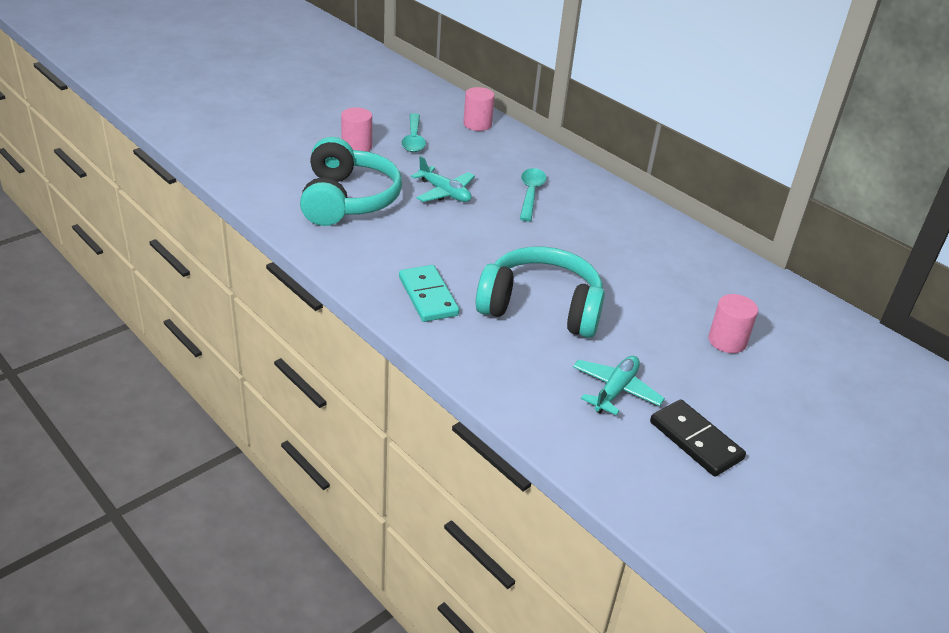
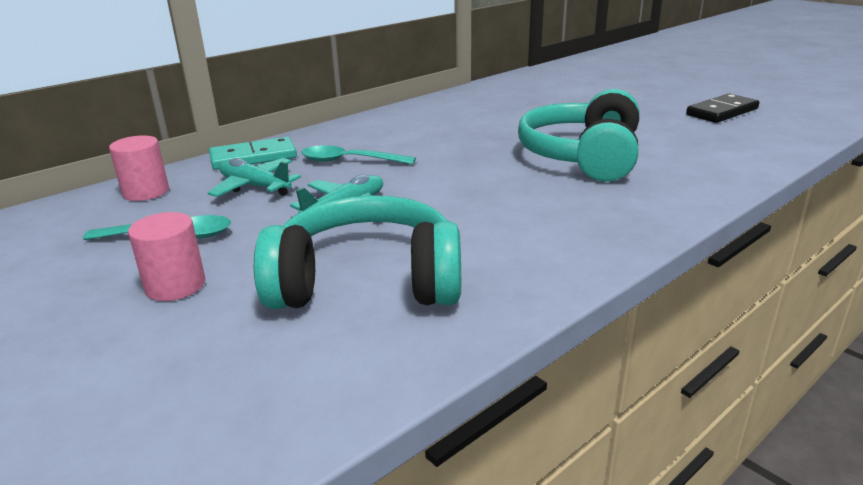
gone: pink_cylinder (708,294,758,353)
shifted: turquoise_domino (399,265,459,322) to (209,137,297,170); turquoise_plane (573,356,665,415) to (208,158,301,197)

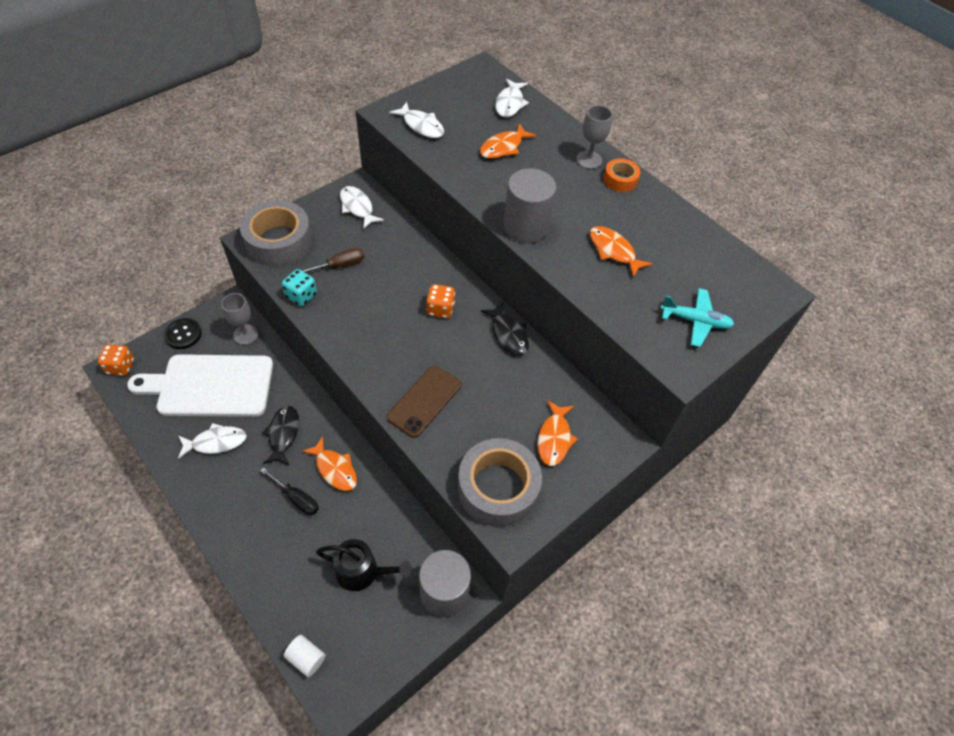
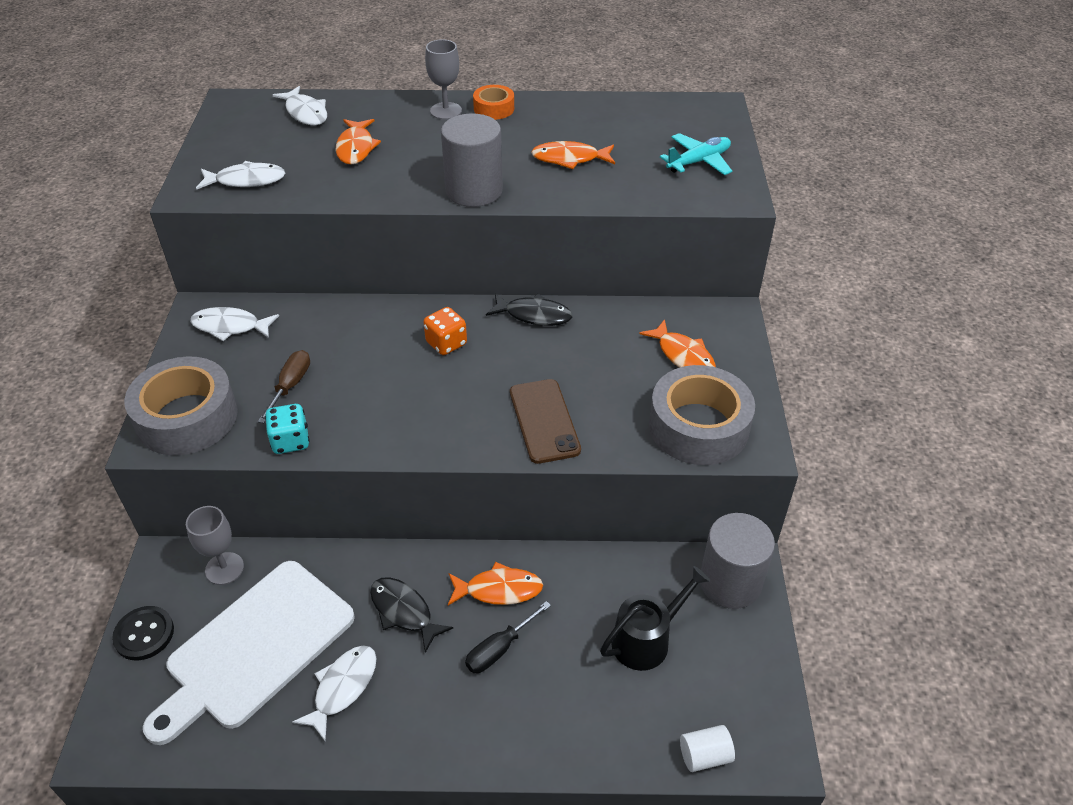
gone: orange_dice (98,344,134,376)
rotated: black_screwdriver (260,467,319,515) = (465,601,551,673) 150 degrees clockwise

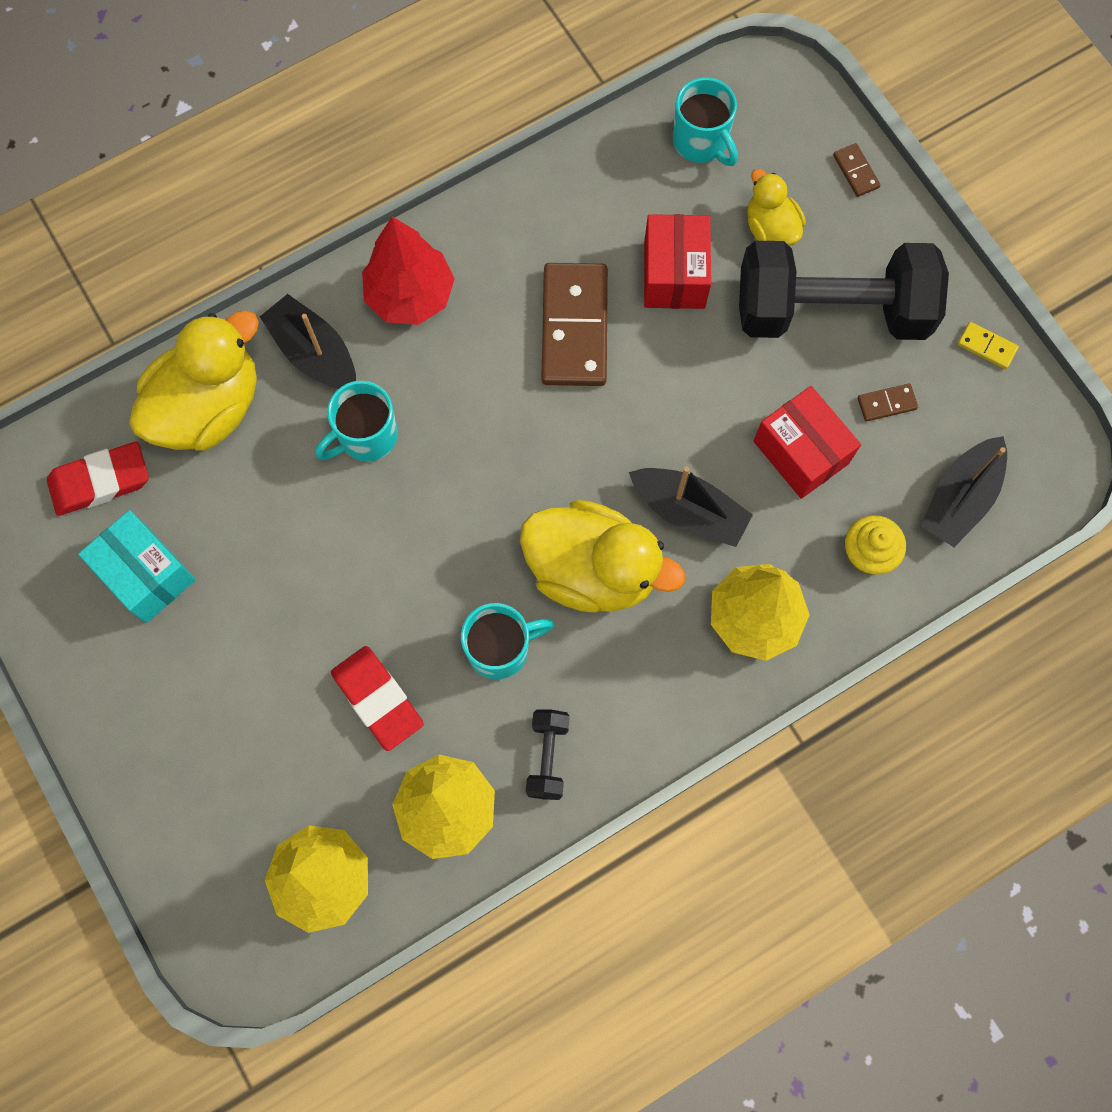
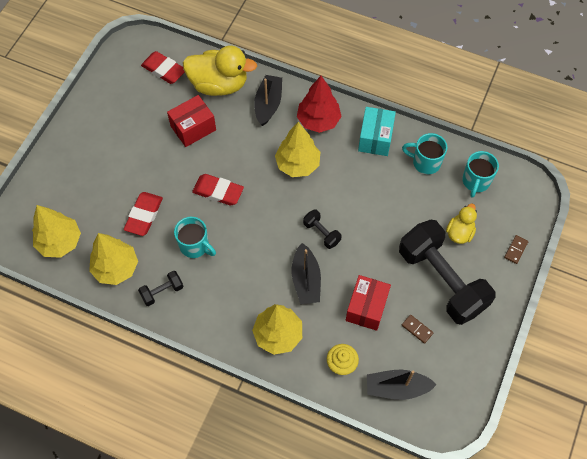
gone: yellow_duck (520,500,685,613); brown_domino (541,263,608,386); yellow_domino (958,322,1019,369)
new: red_eraser (192,174,244,206); yellow_tree (275,122,320,177); black_dumbbell (303,209,342,249)
shifted: turquoise_box (78,510,196,623) to (358,107,396,156); turquoise_mug (315,381,398,461) to (402,133,447,174); red_box (644,214,711,309) to (167,95,216,147)

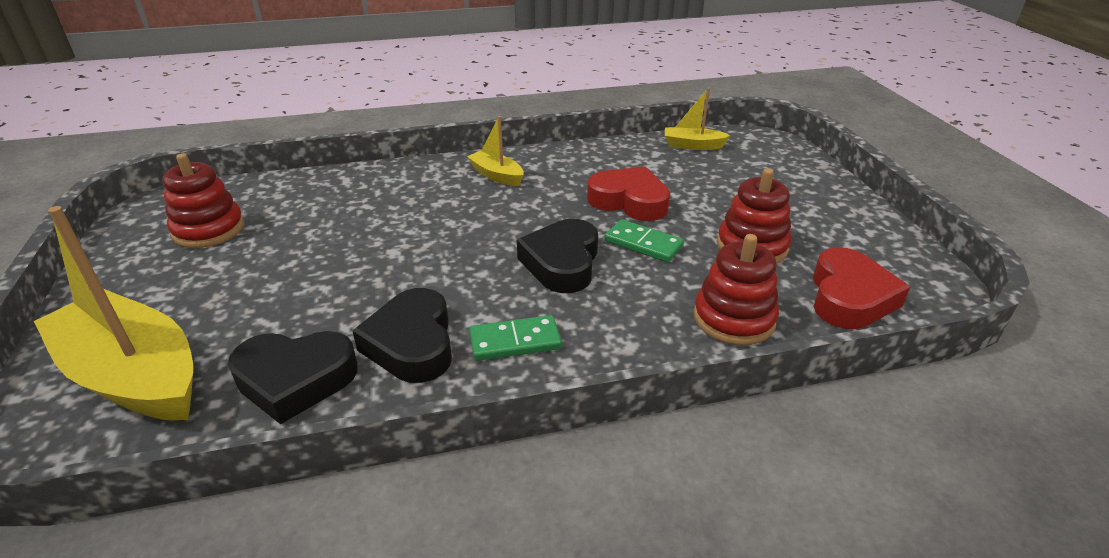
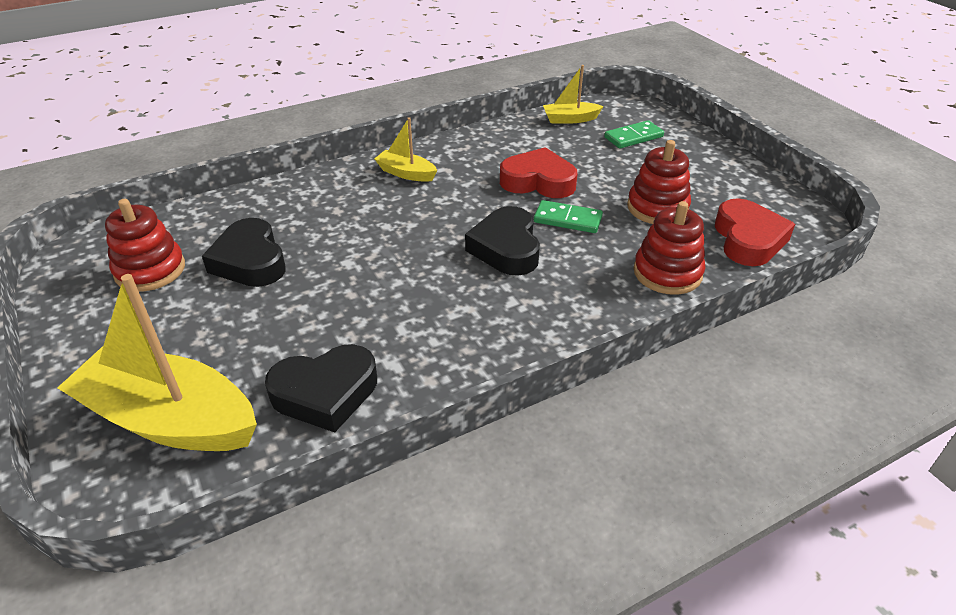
shifted: black_heart (352,288,452,383) to (202,218,286,287); green_domino (469,315,562,361) to (604,120,664,149)

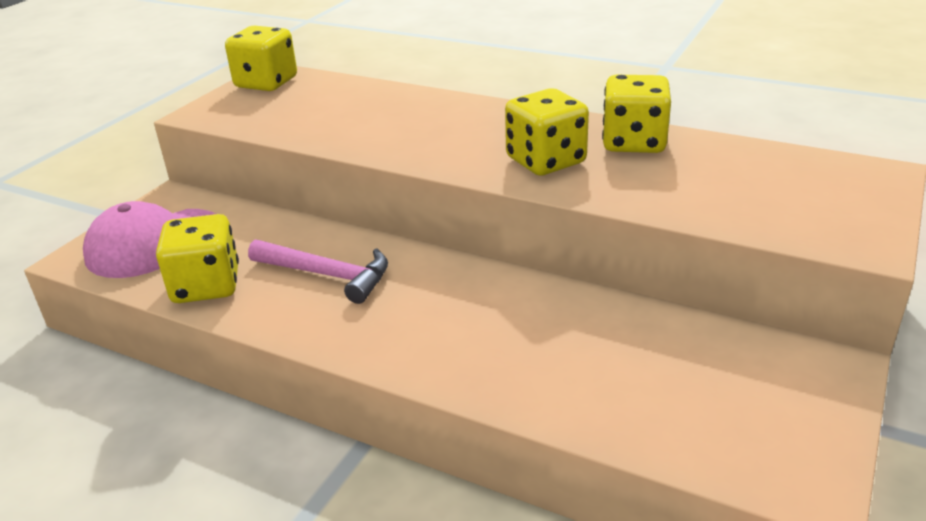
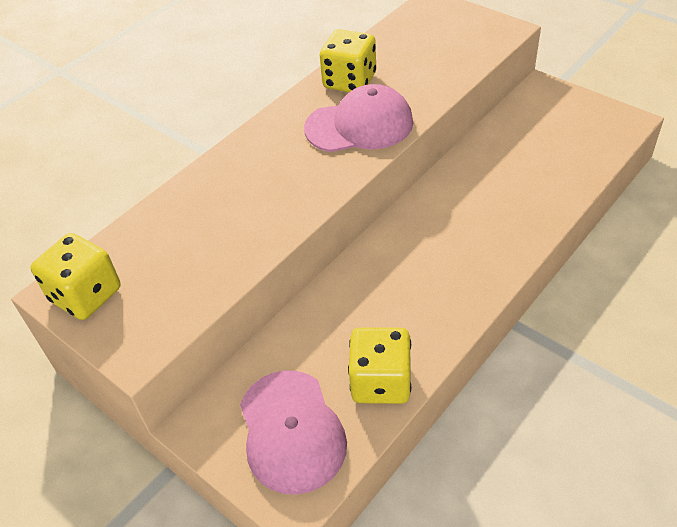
gone: pink_hammer (248,239,388,304)
swapped: yellow_dice (505,88,589,176) to pink_cap (304,84,413,152)

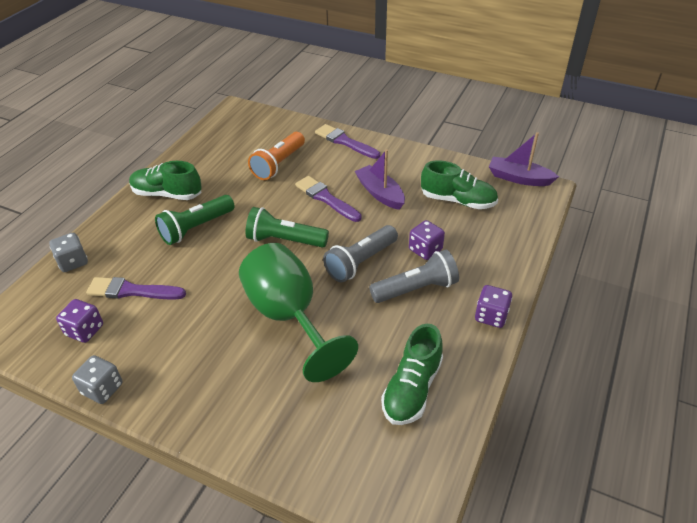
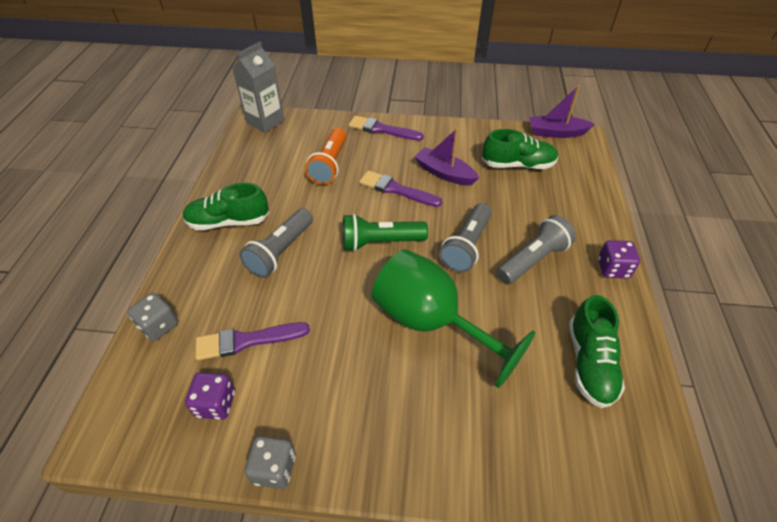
gone: purple_dice (409,220,445,260)
new: grey_carton (232,42,285,133)
repainted: green_flashlight (155,195,235,245) to grey_flashlight (239,209,313,278)

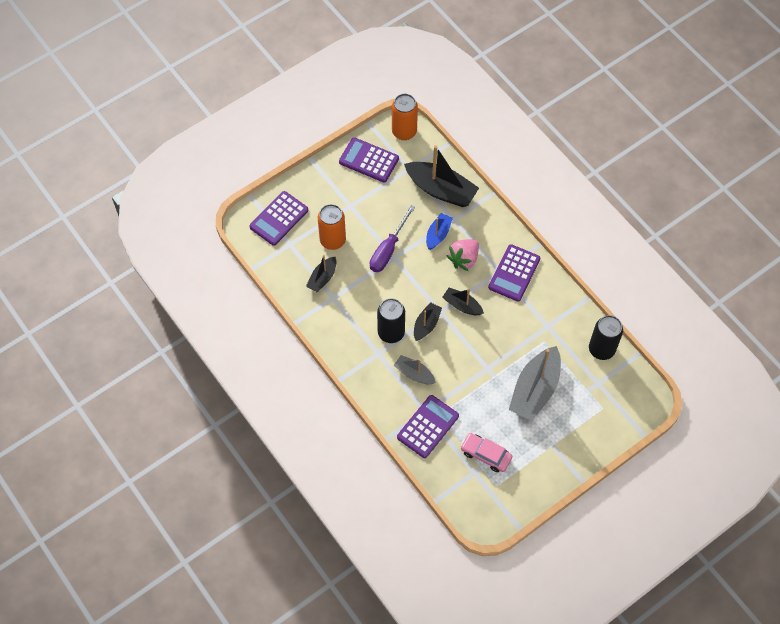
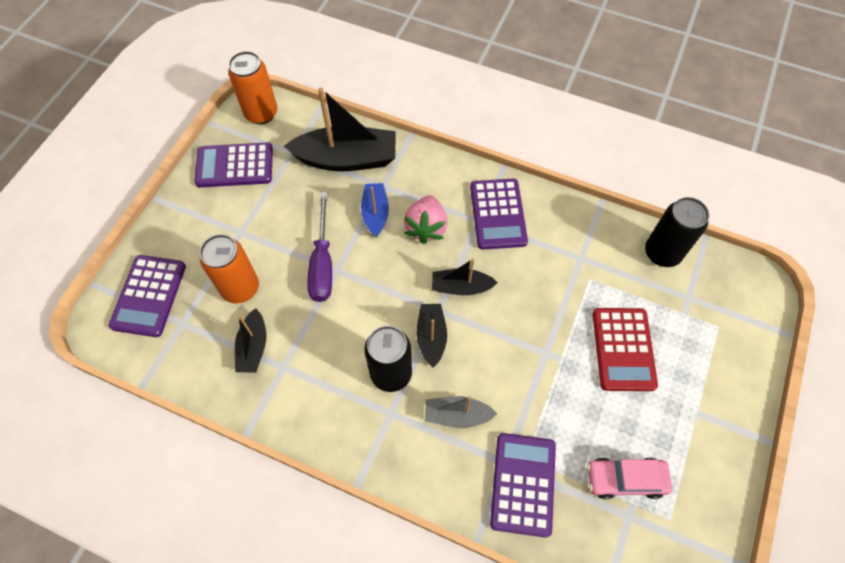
swapped: grey_boat (509,346,561,421) to red_calculator (593,308,658,391)

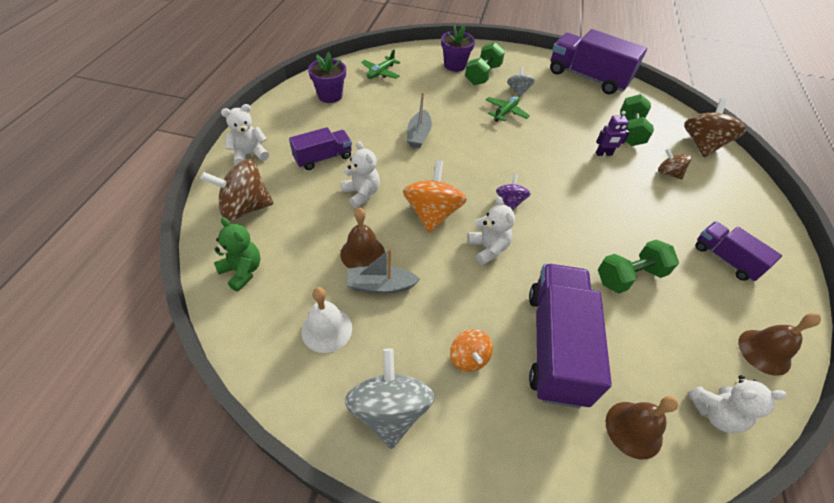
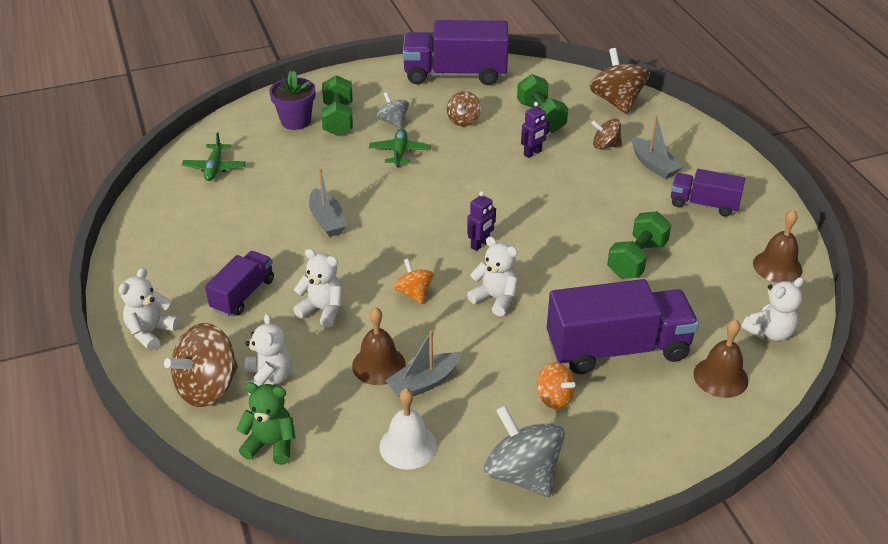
gone: purple_flower_pot (308,52,346,103)
new: white_teddy_bear (244,313,292,396); brown_spinning_top (447,91,481,126); grey_boat (632,115,683,179)
swapped: purple_spinning_top (496,173,531,210) to purple_robot (467,191,496,251)
rotated: purple_truck (529,264,612,408) = (547,279,699,374) 105 degrees clockwise
scaled: orange_spinning_top (403,160,467,233) = (393,258,434,304) x0.56

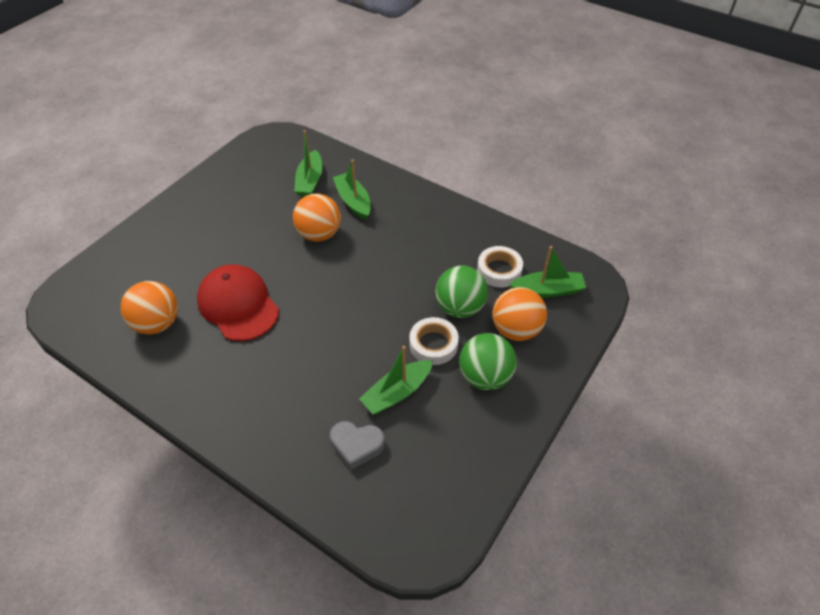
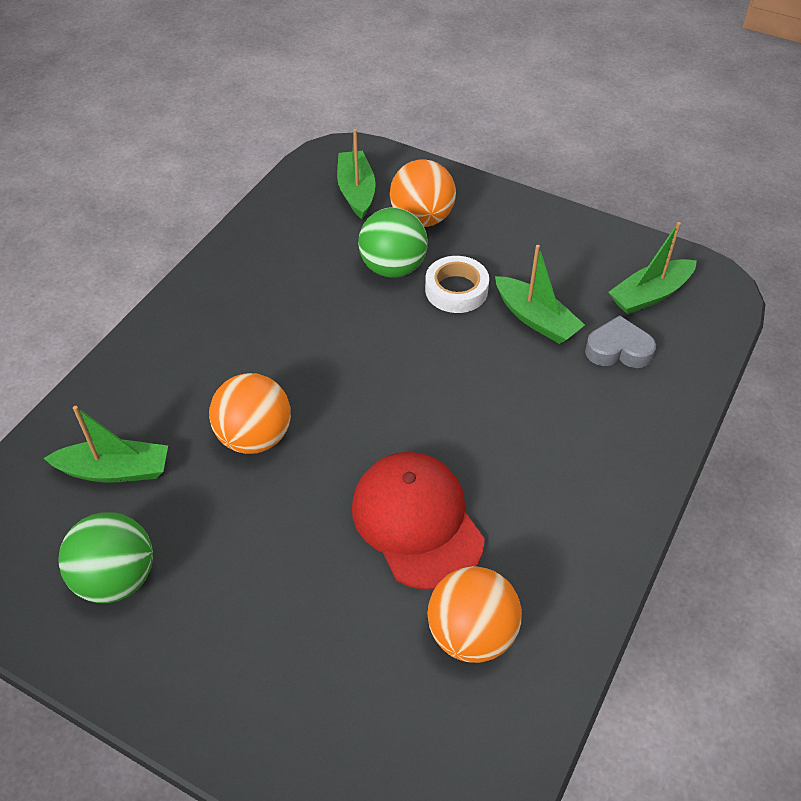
gone: white_tape (477,246,523,287)
shifted: green_boat (333,160,371,220) to (609,222,697,315); green_ball (459,333,517,390) to (59,512,153,603)
rotated: red_cap (197,264,279,341) = (352,452,485,590) 105 degrees clockwise; grey_heart (330,421,385,470) = (585,315,656,368) 90 degrees counterclockwise

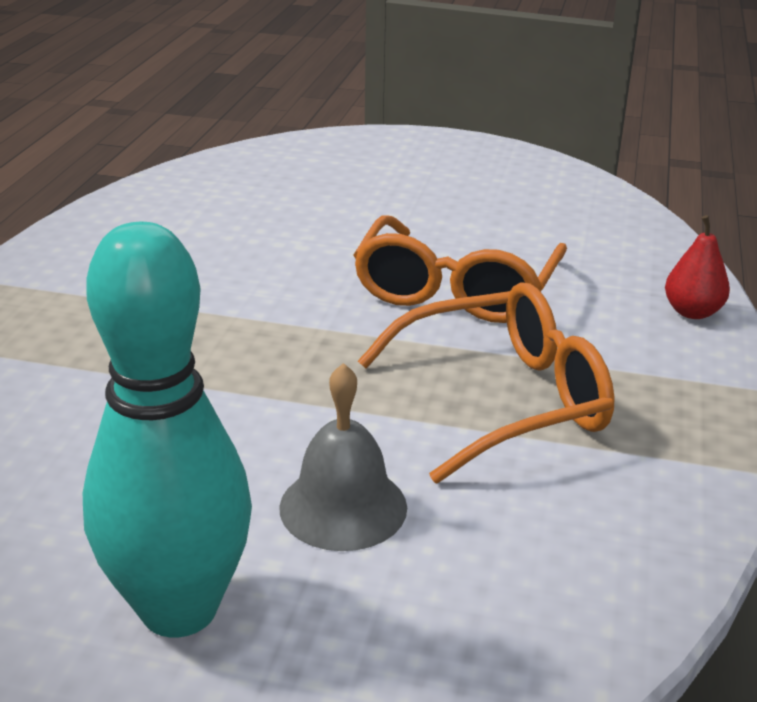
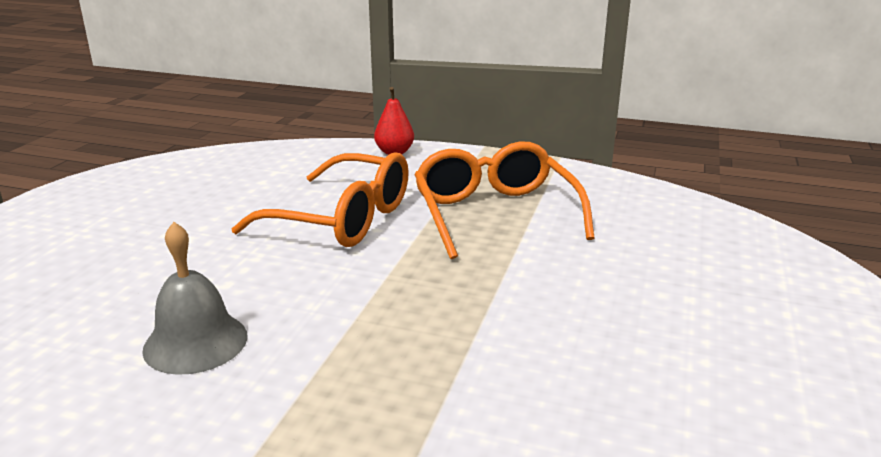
gone: turquoise_bowling_pin (83,222,252,637)
shifted: grey_bell (279,363,407,551) to (142,222,248,374)

